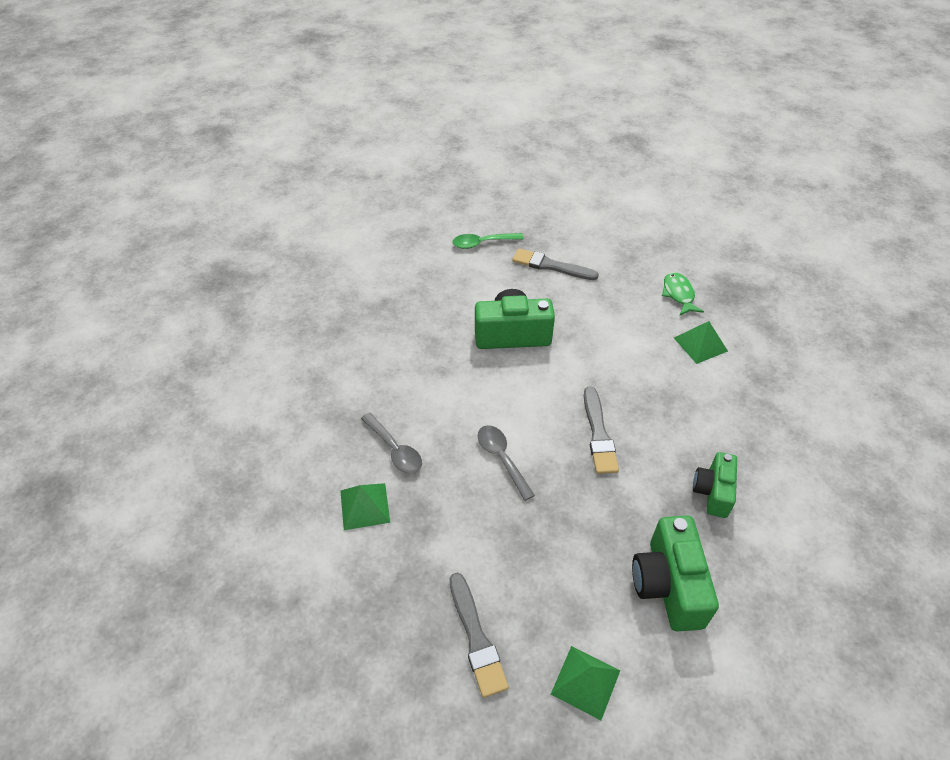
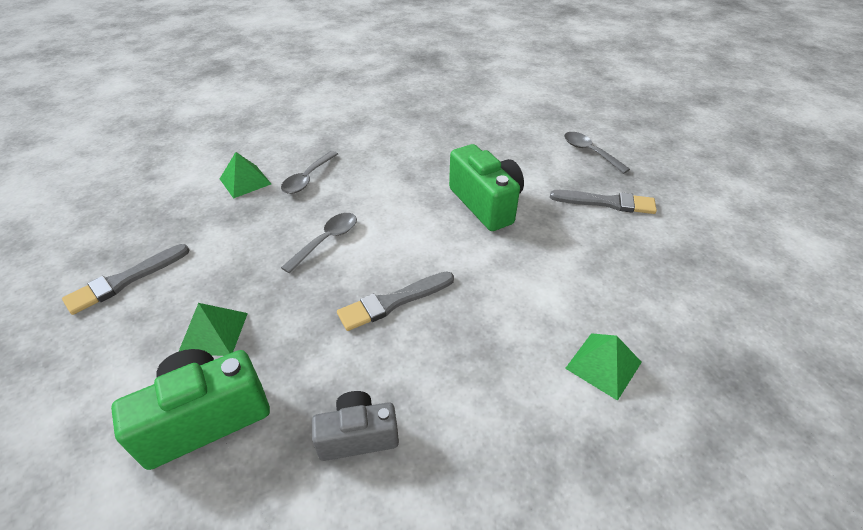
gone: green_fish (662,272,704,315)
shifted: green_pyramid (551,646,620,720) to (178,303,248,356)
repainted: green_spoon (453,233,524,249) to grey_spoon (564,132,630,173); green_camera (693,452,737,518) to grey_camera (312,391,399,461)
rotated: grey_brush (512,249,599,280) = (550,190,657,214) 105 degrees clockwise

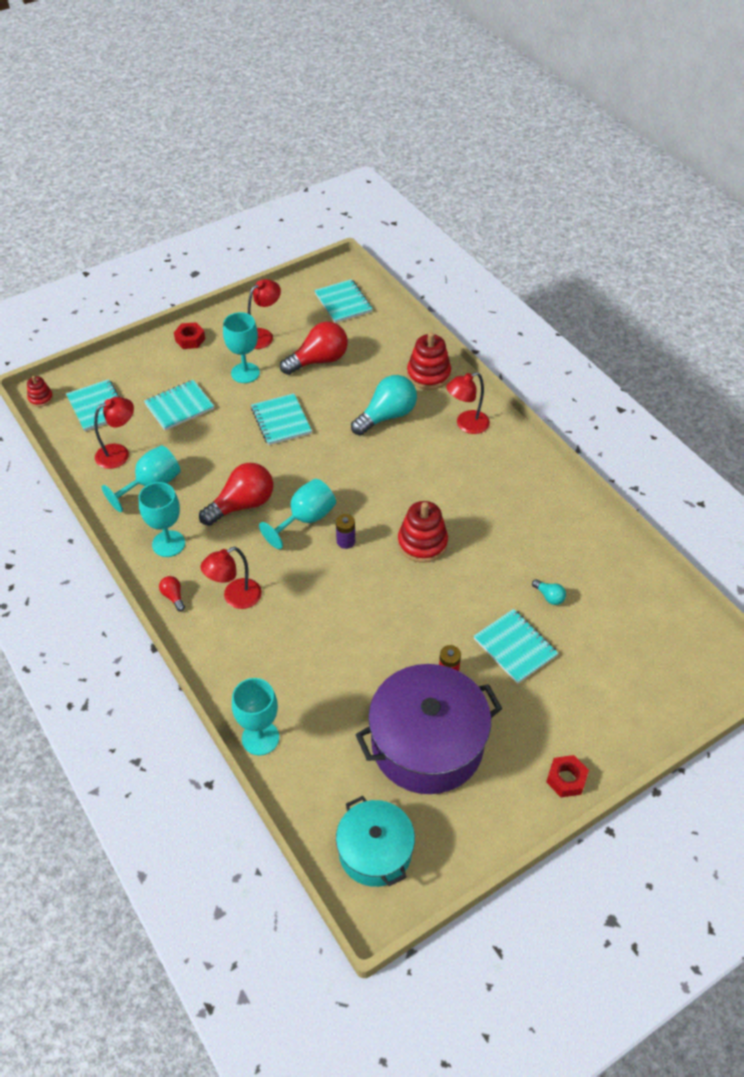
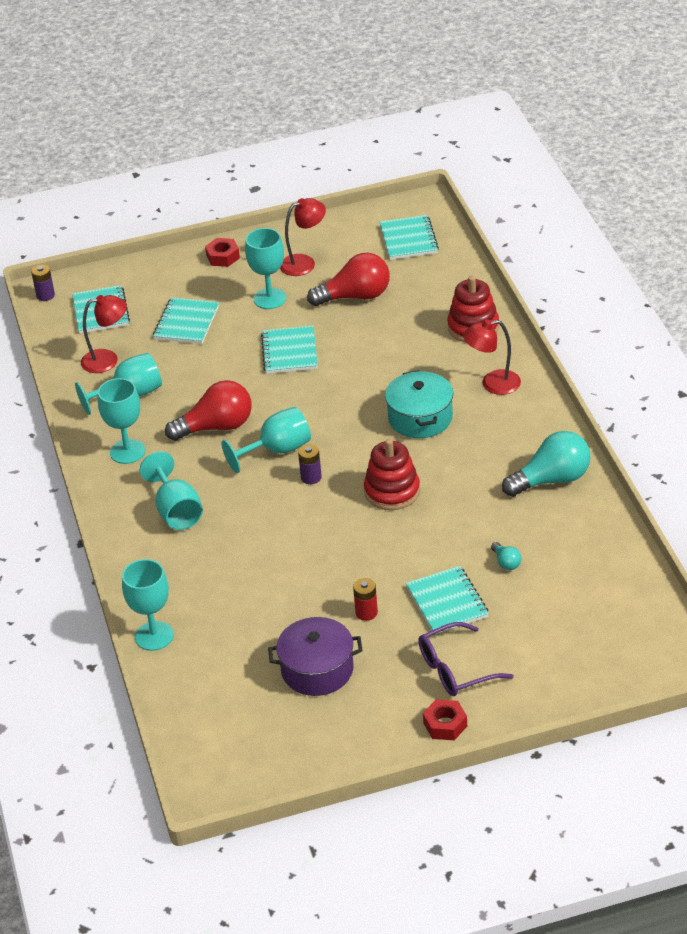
gone: red_light_bulb (159,576,185,611)
new: purple_glasses (418,622,514,696)
shifted: turquoise_pot (336,796,415,887) to (385,370,453,438); turquoise_light_bulb (351,375,417,435) to (502,431,591,497)
swapped: red_stacking_toy (27,376,53,407) to purple_battery (31,264,55,301); red_lamp (201,547,262,609) to turquoise_goblet (140,451,203,530)
rotated: turquoise_notebook (144,380,214,430) = (153,298,219,344) 60 degrees counterclockwise
scaled: purple_pot (355,664,502,794) = (268,617,363,696) x0.61

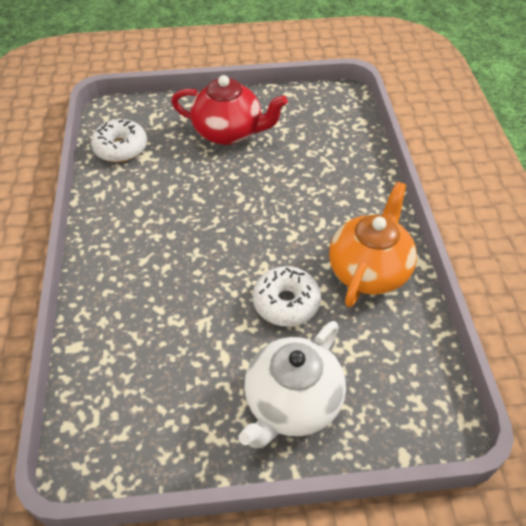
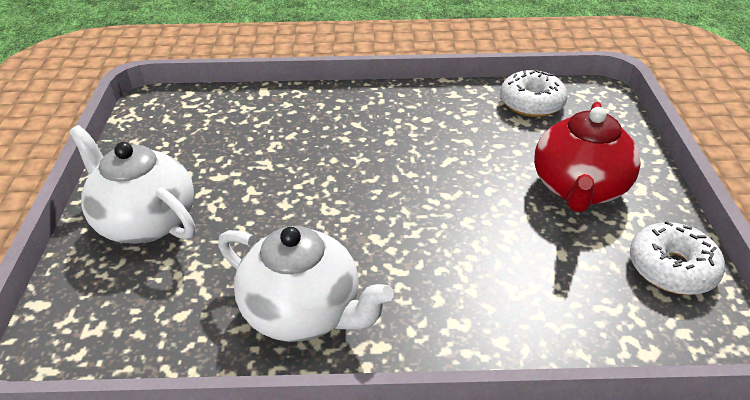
shifted: white_donut (253,266,321,327) to (630,221,725,295)
repainted: orange_teapot (329,182,417,307) to white_teapot (218,226,394,342)

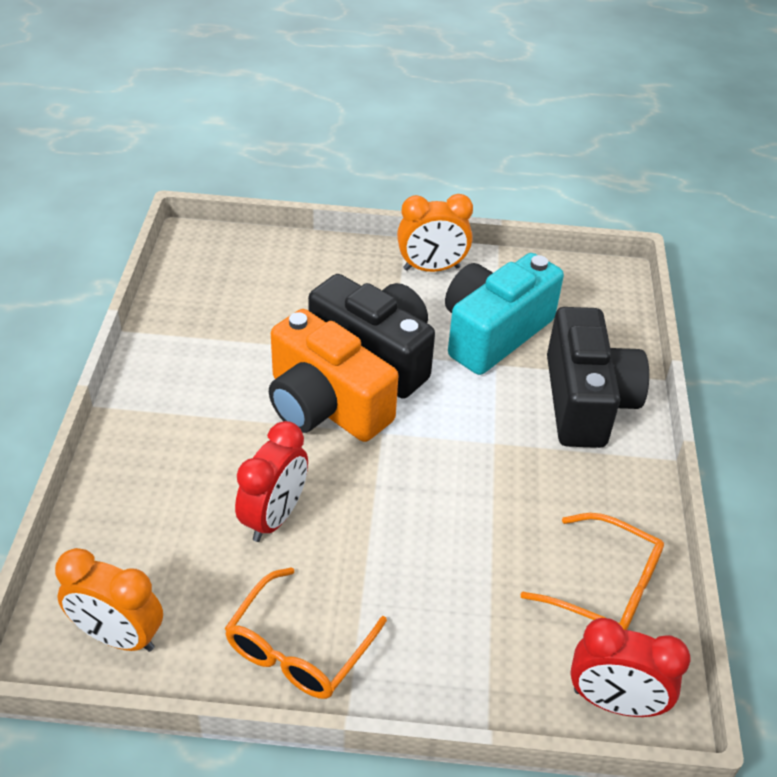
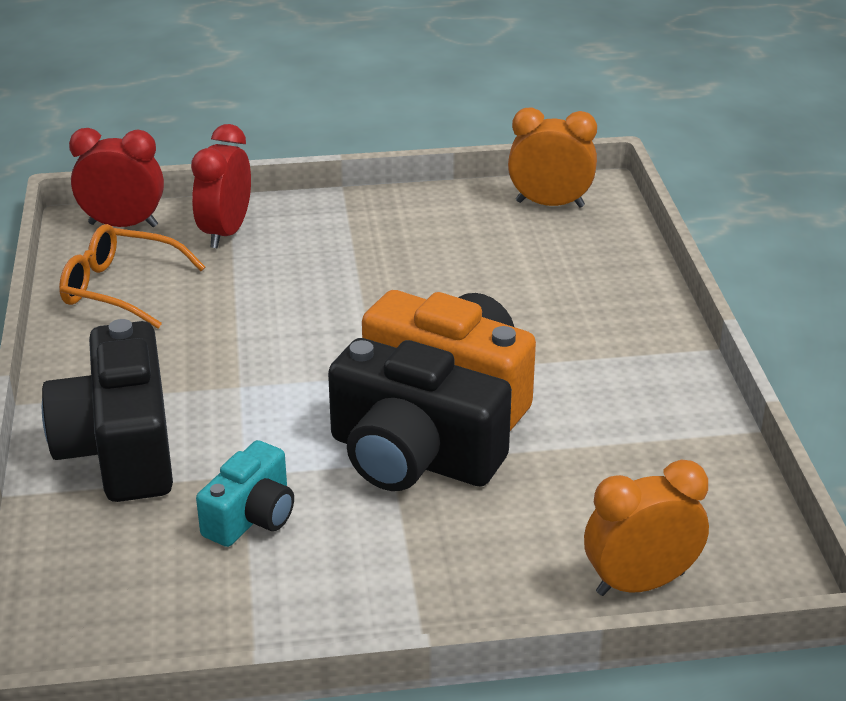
gone: orange_glasses (224,567,387,699)
shifted: red_clock (235,421,308,542) to (191,124,251,249); orange_clock (397,194,473,272) to (584,459,709,596)
scaled: turquoise_camera (445,253,564,375) = (196,440,294,547) x0.56

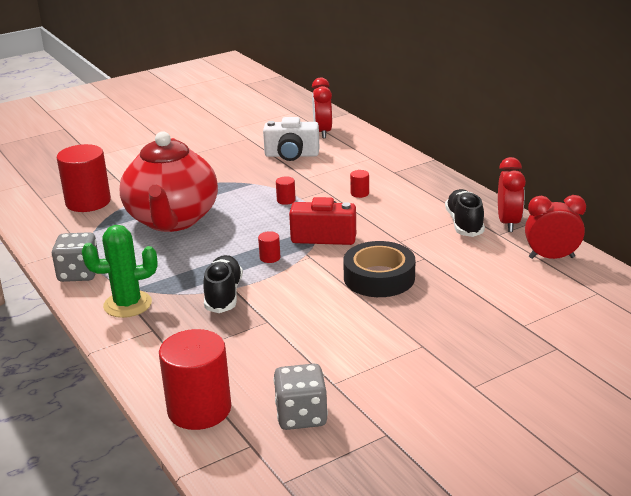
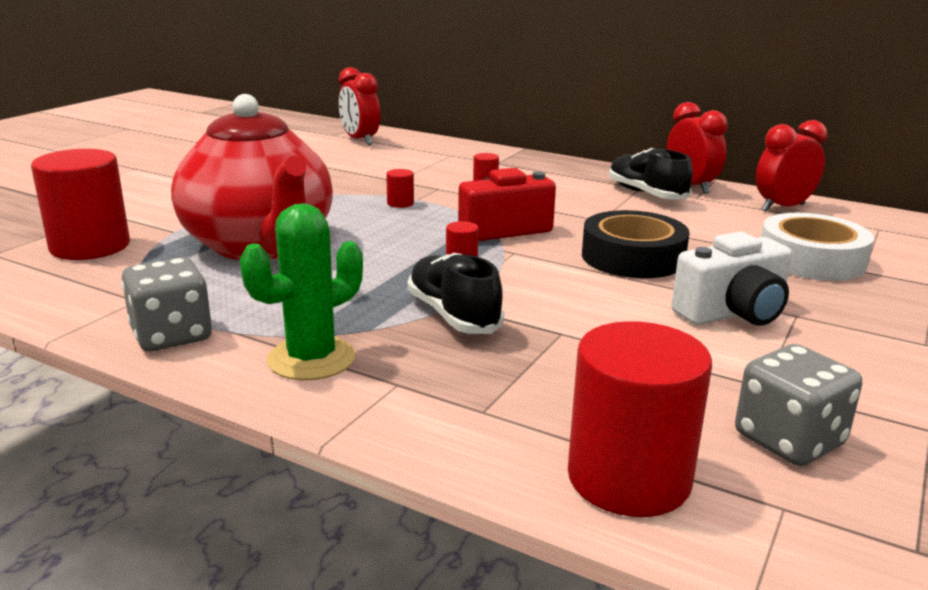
new: white_tape (761,213,874,281)
shifted: white_camera (263,117,320,161) to (672,232,792,326)

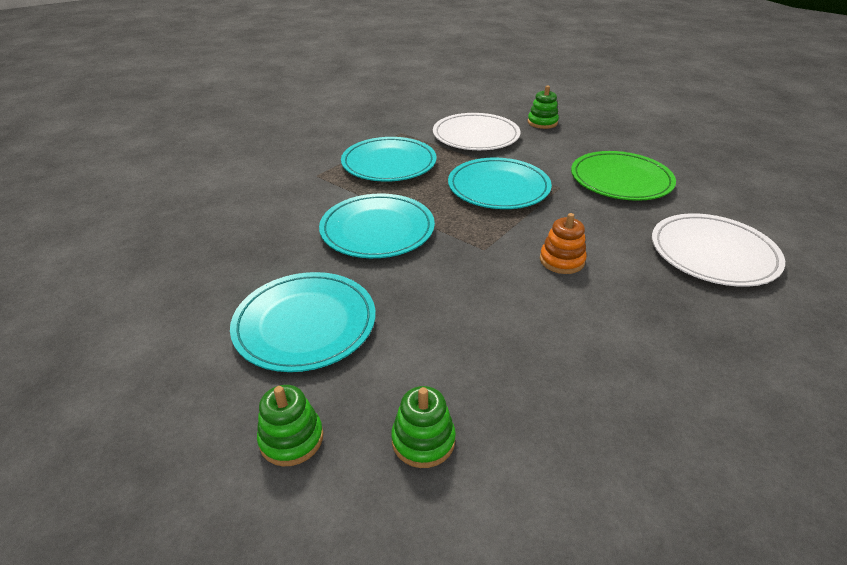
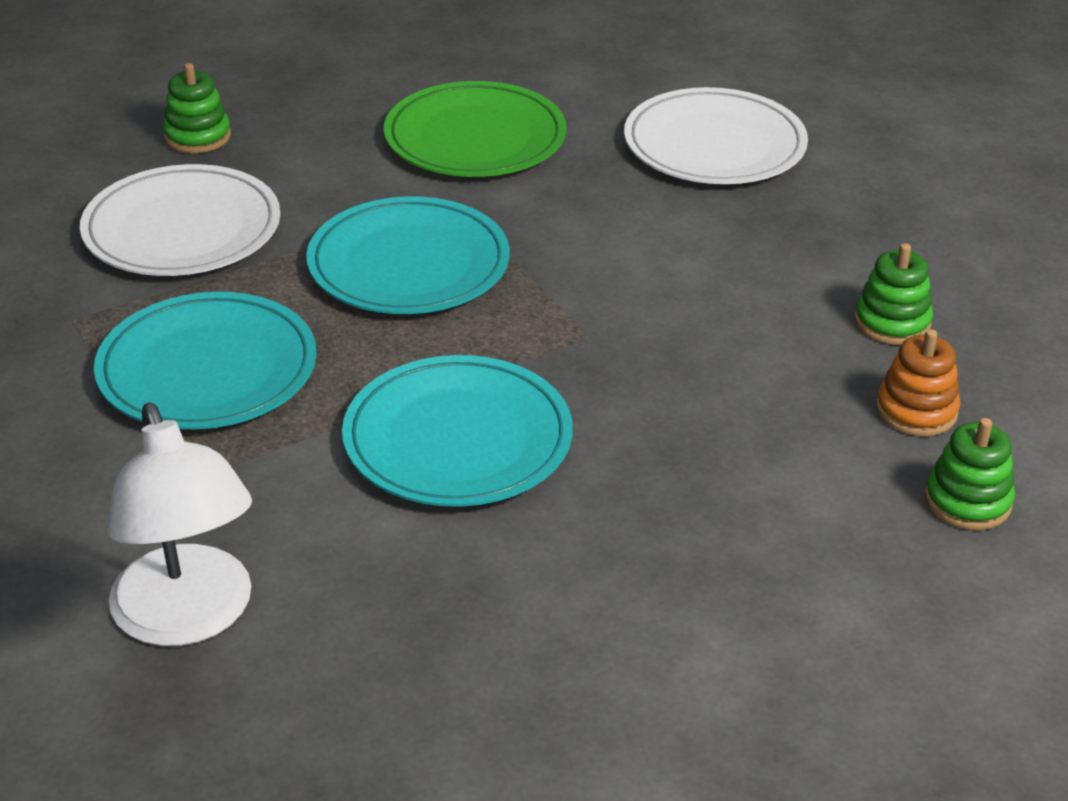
gone: turquoise_plate (230,272,376,372)
new: white_lamp (107,403,252,646)
shifted: green_stacking_toy (257,385,323,466) to (854,243,933,345); orange_stacking_toy (540,213,587,274) to (876,329,960,436)

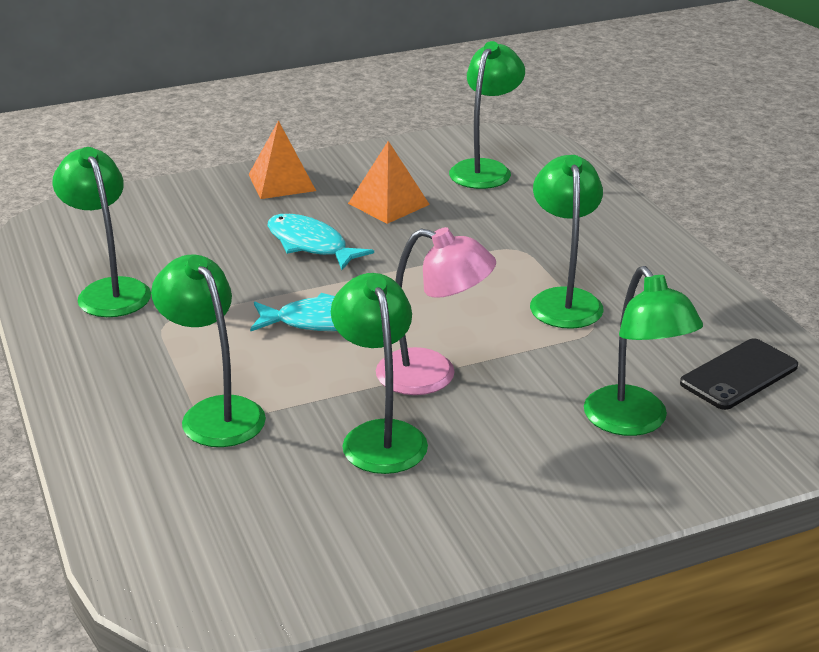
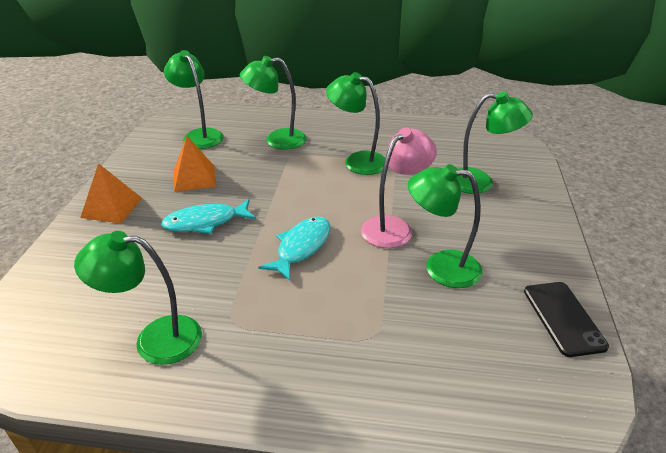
shifted: green_lamp (151,255,266,447) to (240,56,307,150); black_phone (680,338,798,410) to (524,282,609,357)

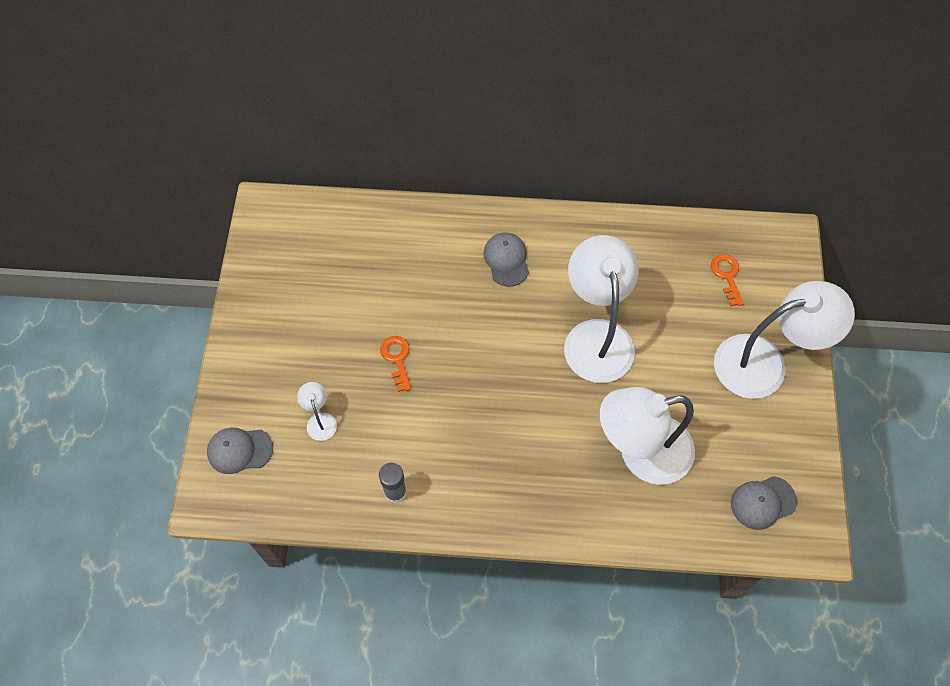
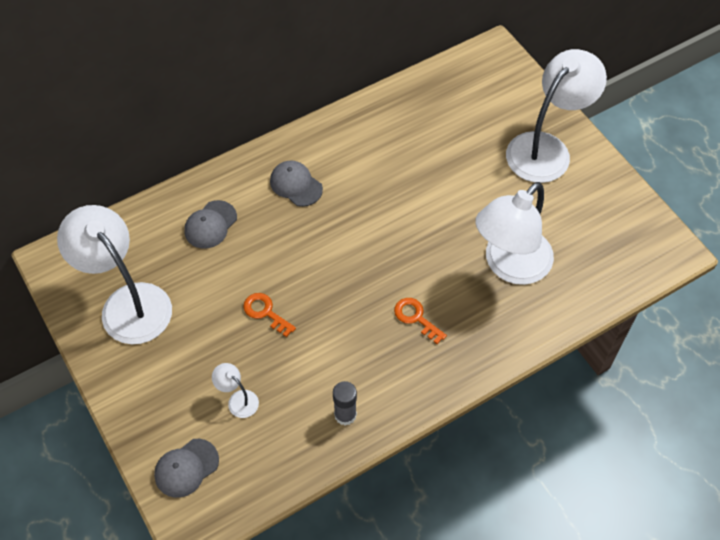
shifted: white_lamp (564,235,638,383) to (57,205,172,344); orange_key (711,254,744,306) to (394,298,447,344); grey_cap (731,476,797,530) to (184,200,237,249)

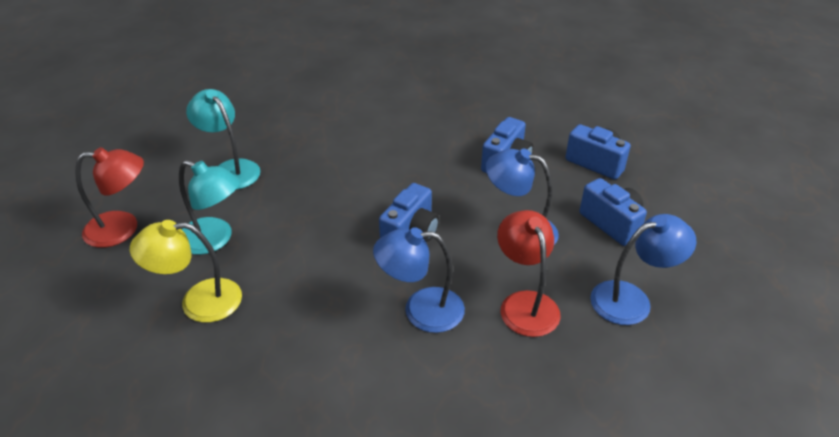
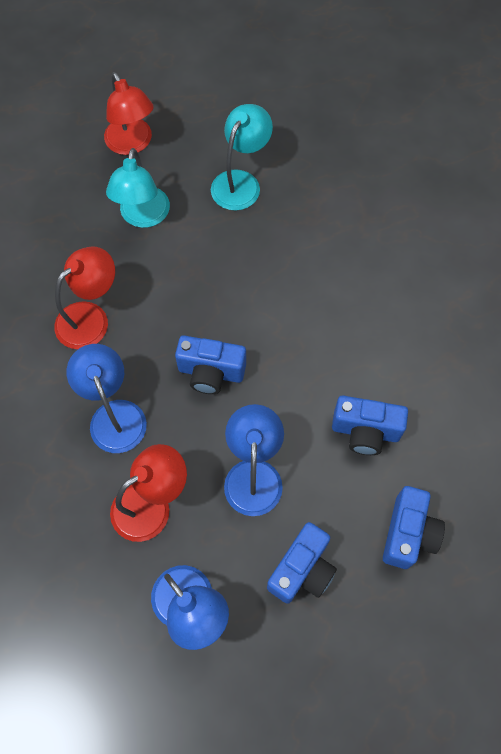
gone: yellow_lamp (130,220,242,323)
new: red_lamp (54,246,115,349)

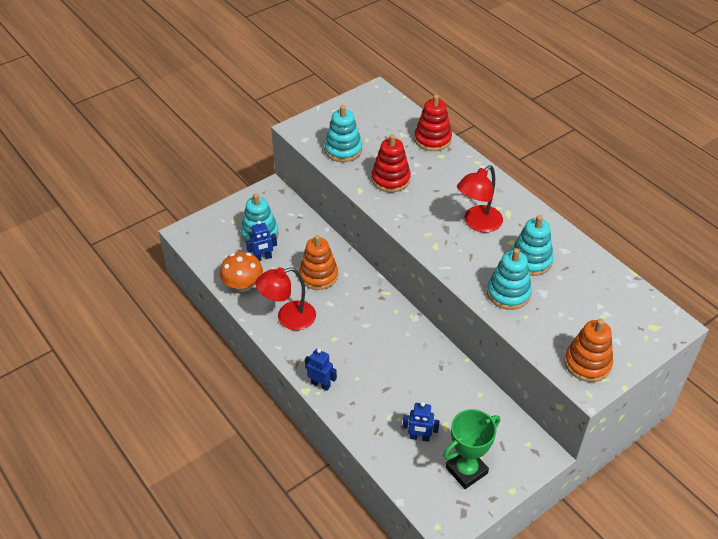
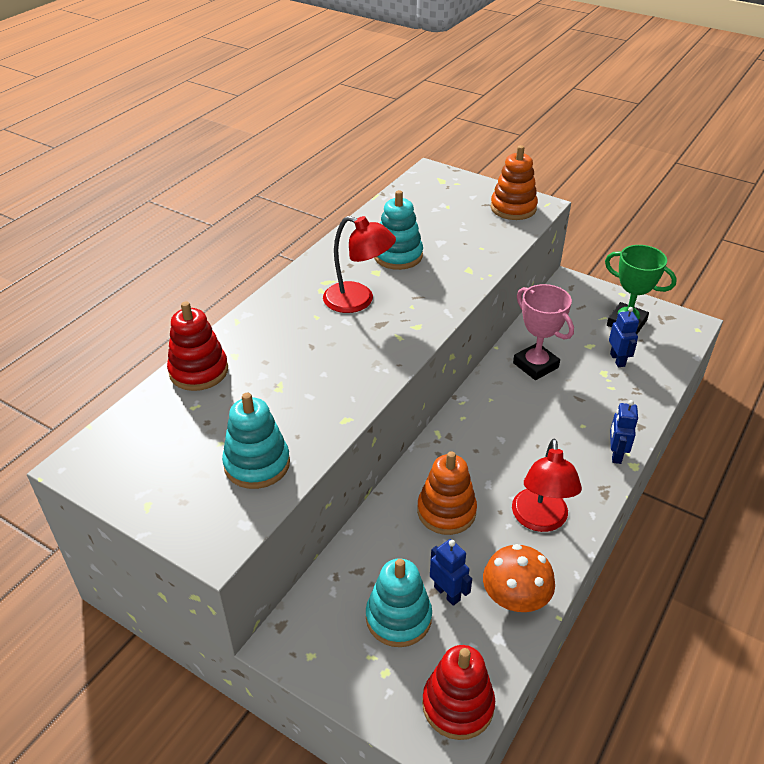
gone: turquoise_stacking_toy (487,248,532,310)
new: pink_trophy (513,284,574,380)
shifted: red_stacking_toy (372,134,411,192) to (422,645,495,740)
rotated: red_lamp (255,267,316,330) = (512,439,582,532) 45 degrees clockwise

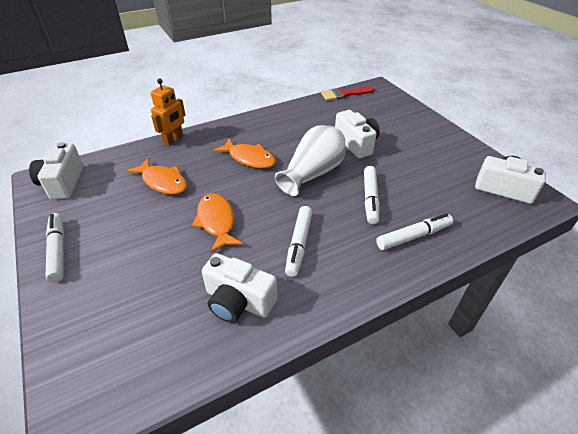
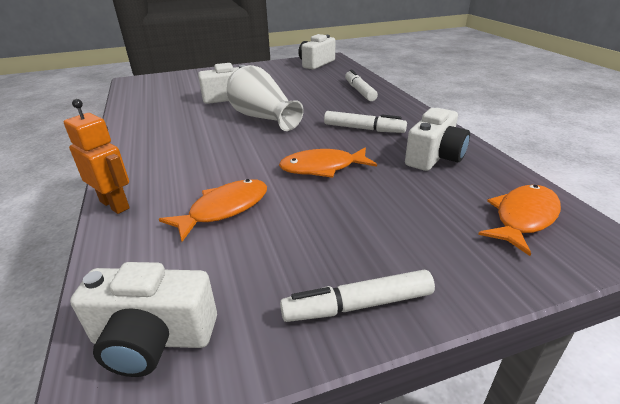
gone: red_brush (321,87,375,101); white_marker (364,166,380,224)
shifted: orange_fish (213,139,276,168) to (478,185,561,256)

